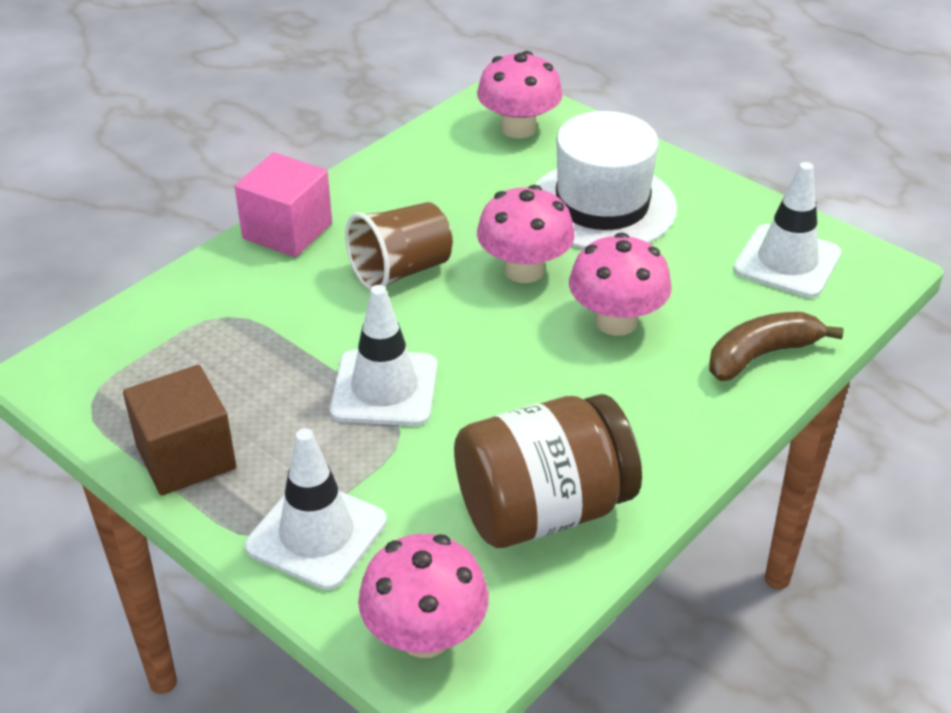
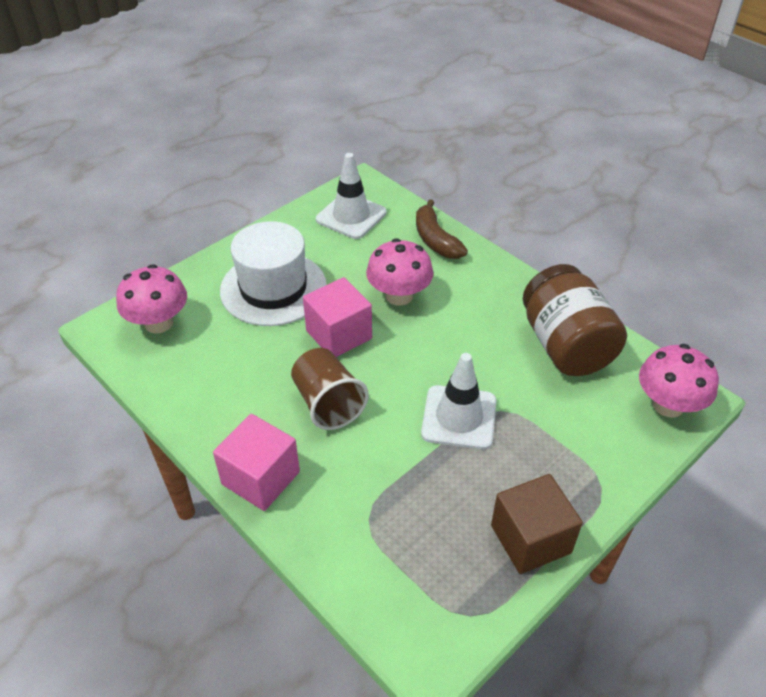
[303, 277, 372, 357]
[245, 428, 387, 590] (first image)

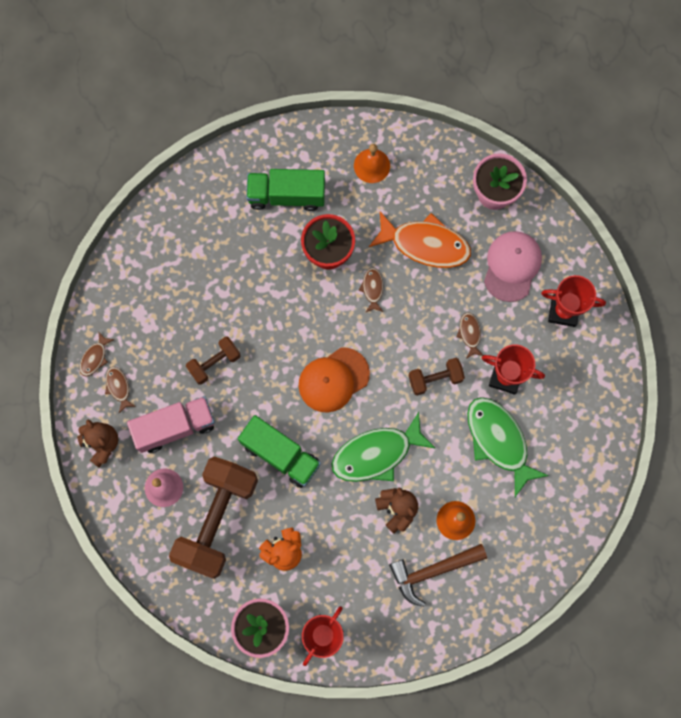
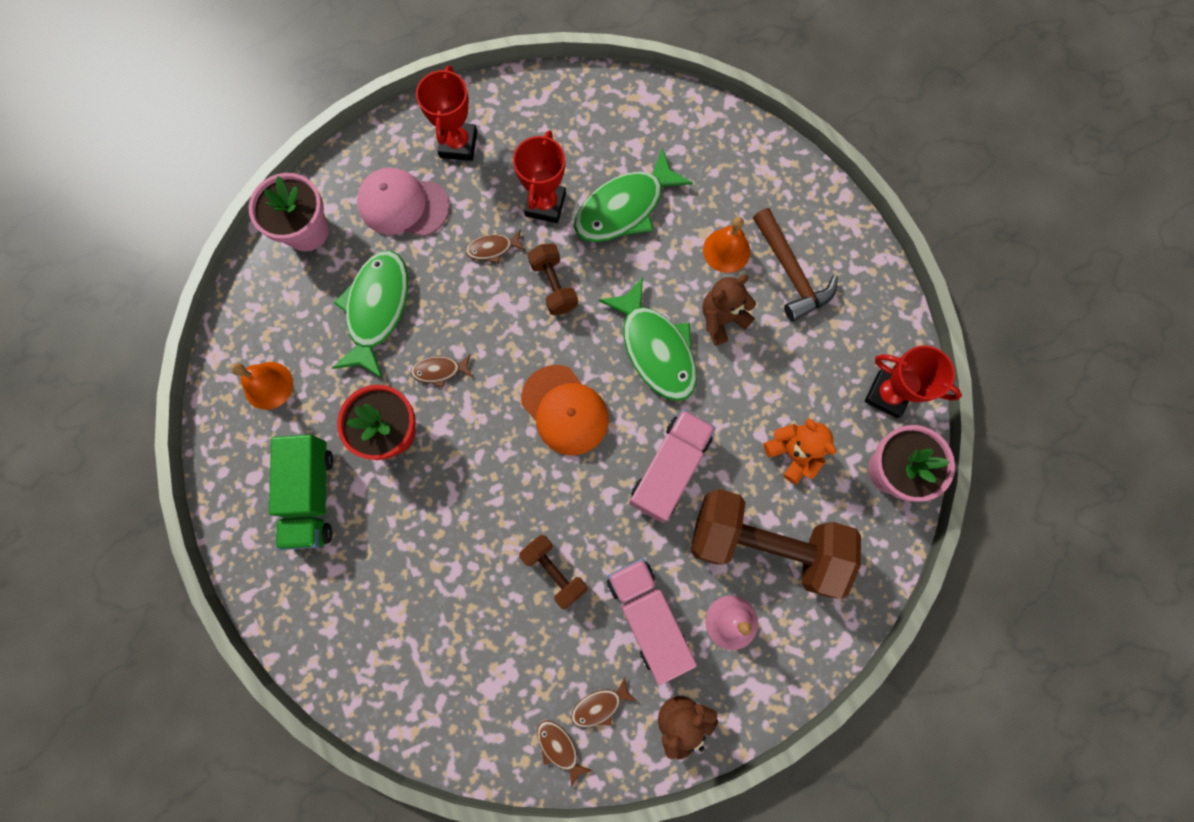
[332, 251, 408, 379]
[537, 720, 592, 788]
[629, 409, 716, 523]

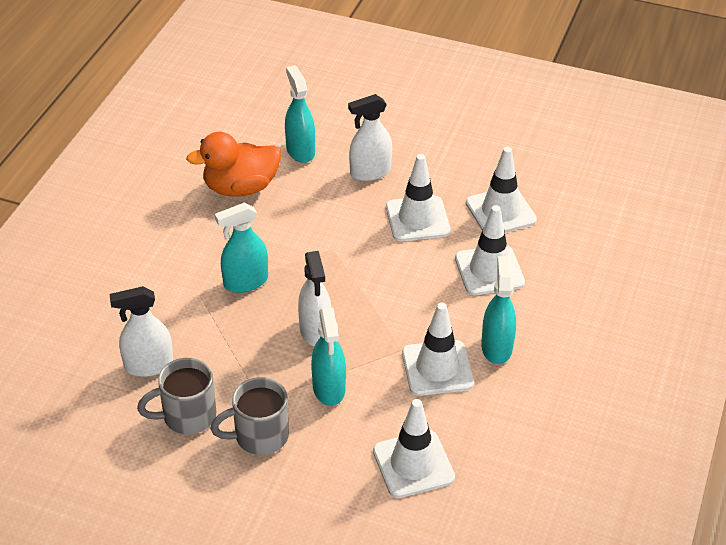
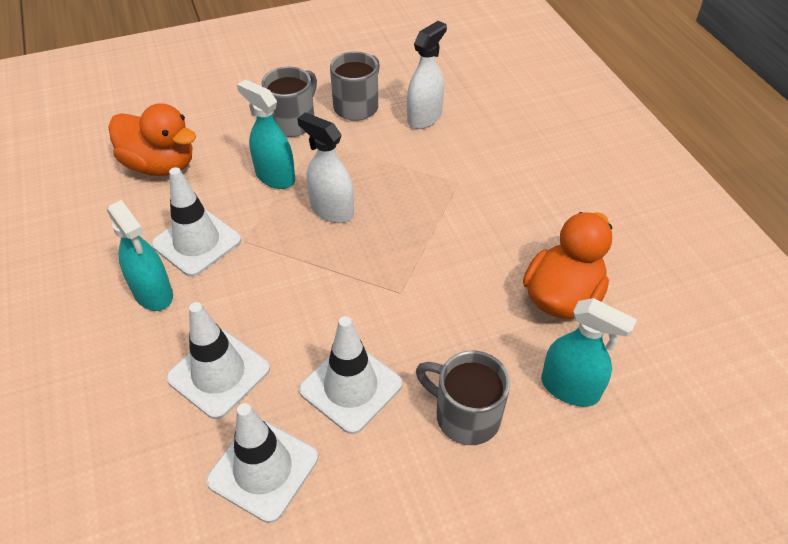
[109, 103, 196, 176]
[416, 351, 510, 445]
[215, 202, 268, 293] (first image)

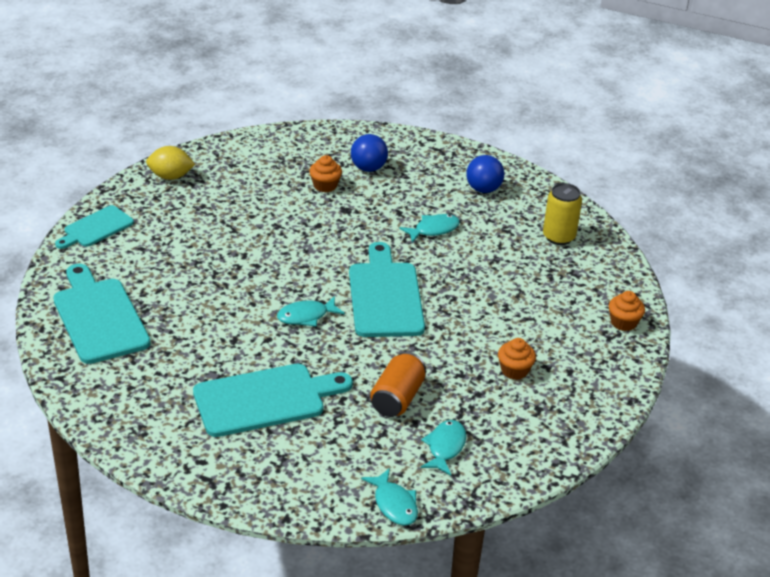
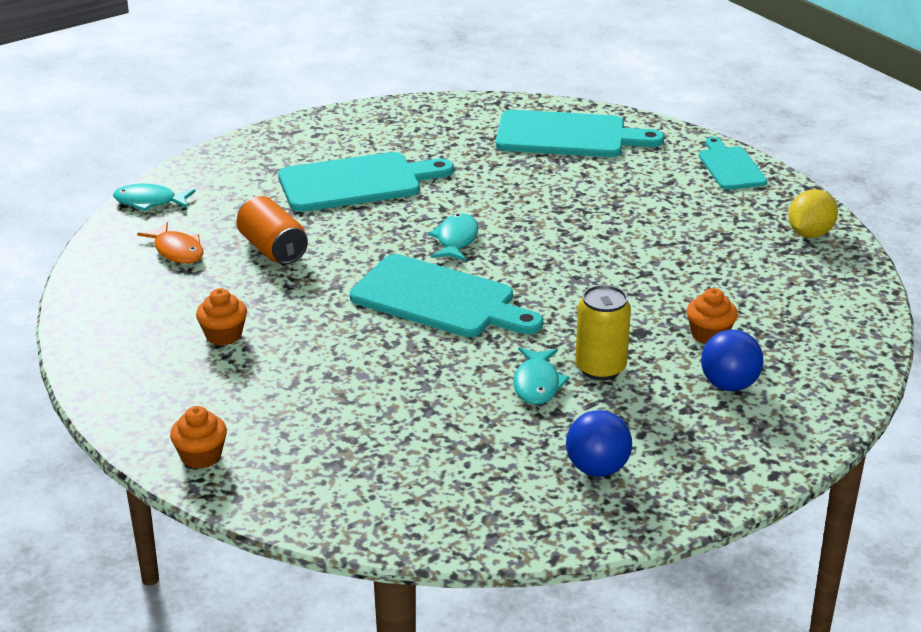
[137, 222, 203, 263]
[278, 152, 454, 212]
[575, 285, 631, 380]

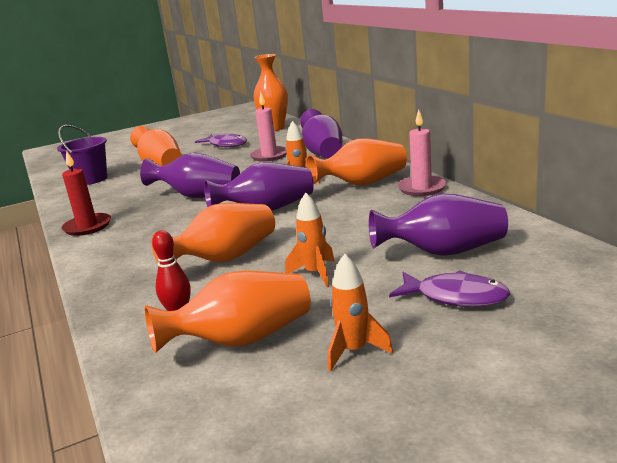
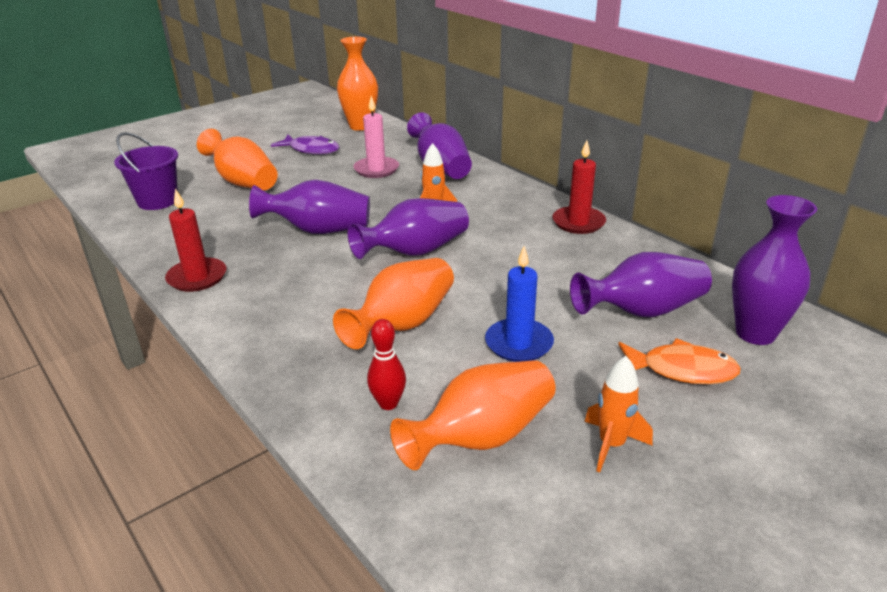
[485, 246, 554, 362]
[553, 140, 606, 234]
[618, 338, 741, 384]
[732, 195, 817, 345]
[306, 139, 407, 186] (first image)

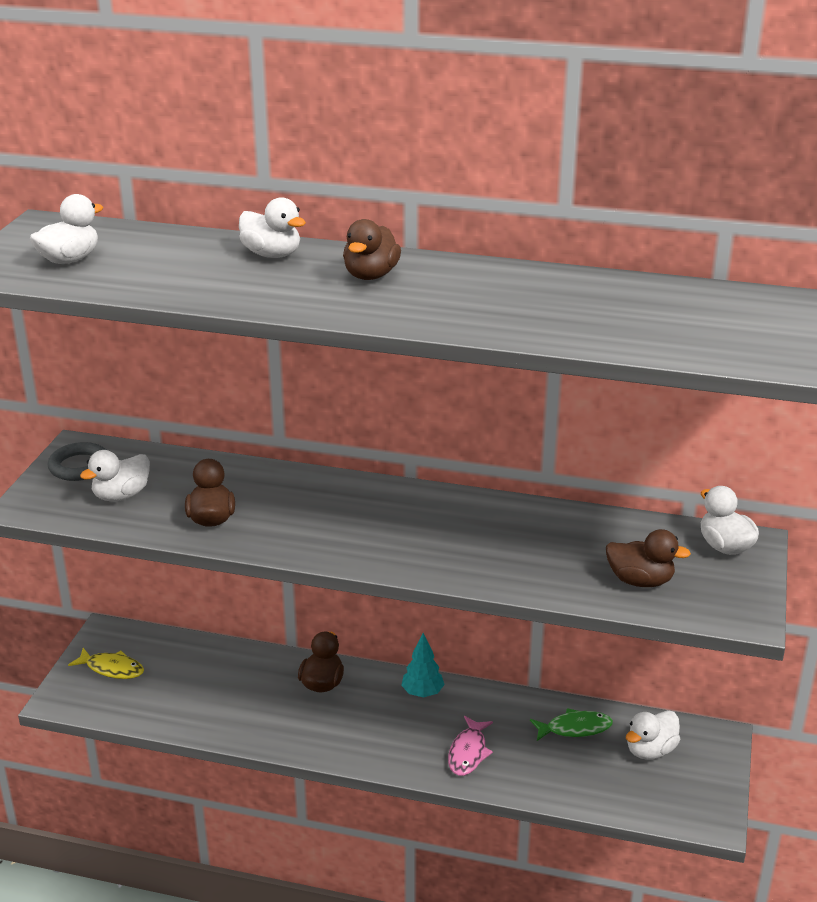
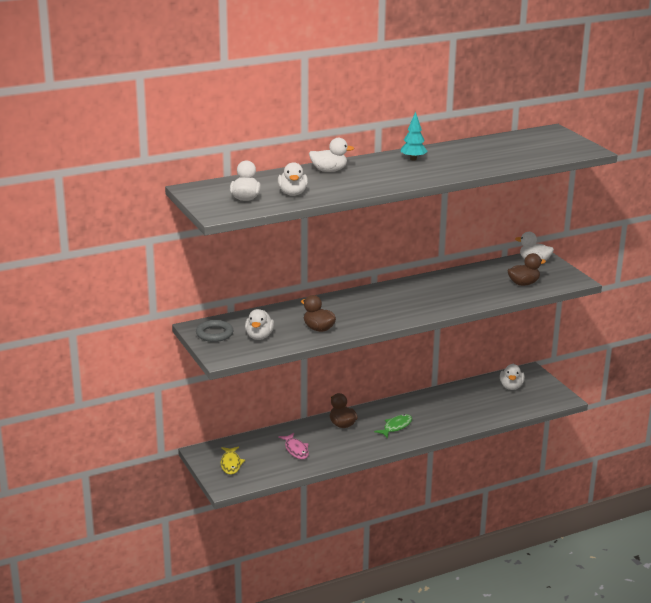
[221, 446, 245, 474]
[278, 162, 308, 196]
[278, 433, 309, 459]
[374, 414, 412, 438]
[400, 111, 428, 161]
[343, 219, 401, 280] (first image)

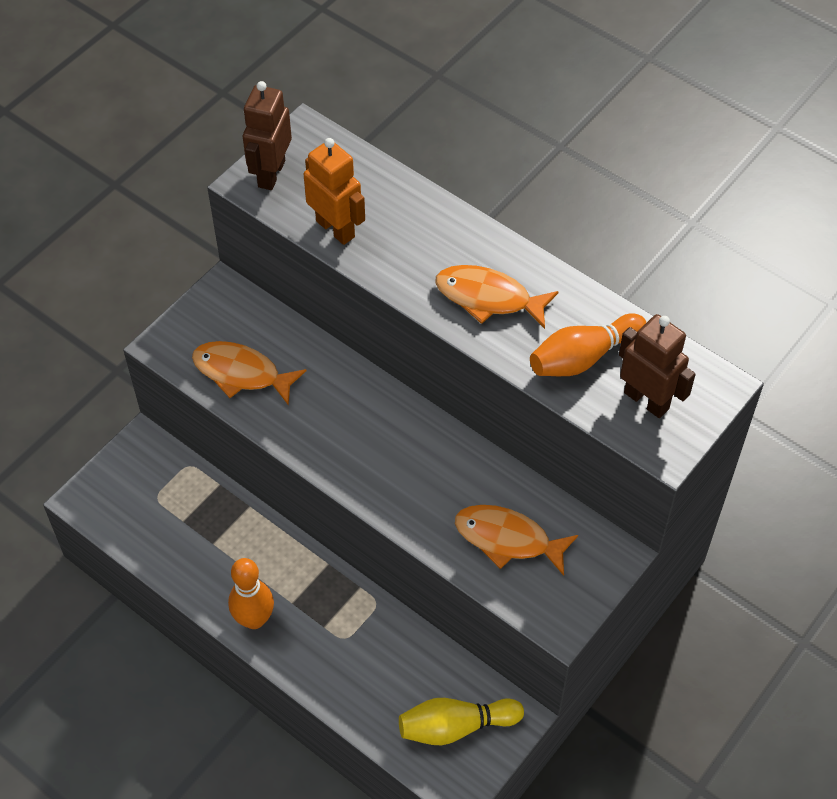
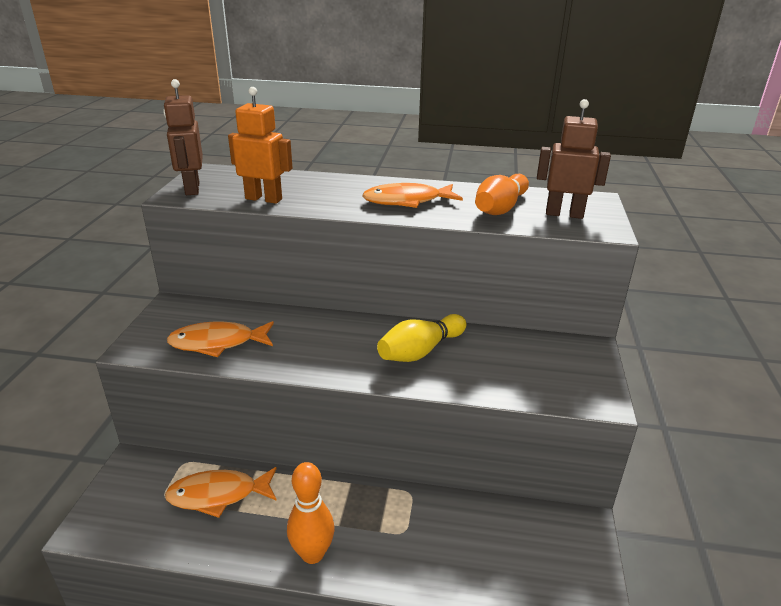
[165, 467, 277, 518]
[377, 314, 466, 362]

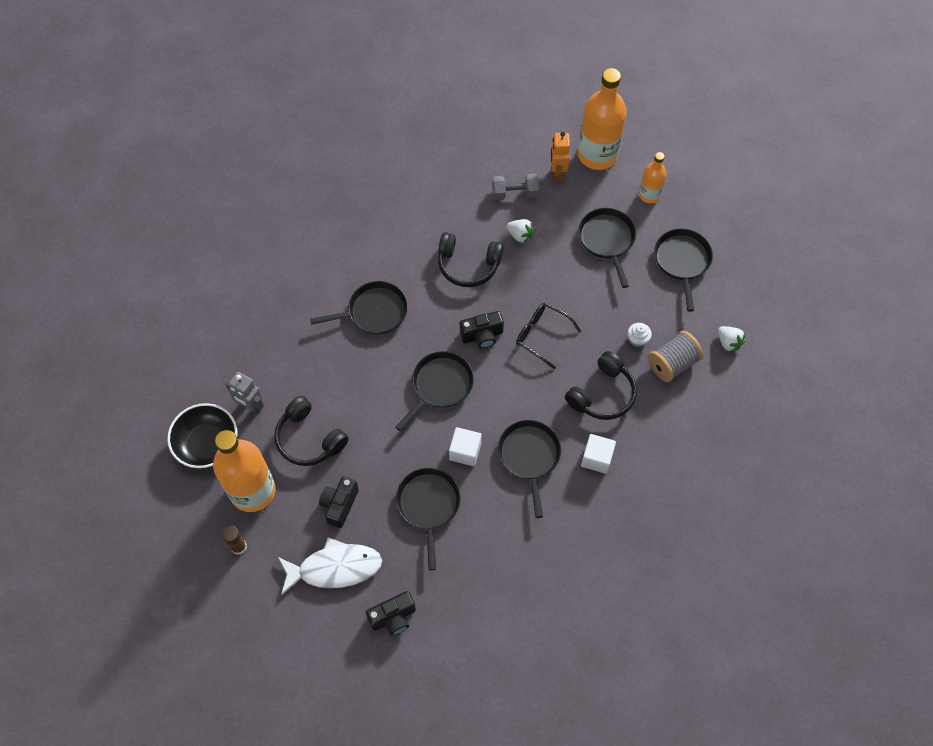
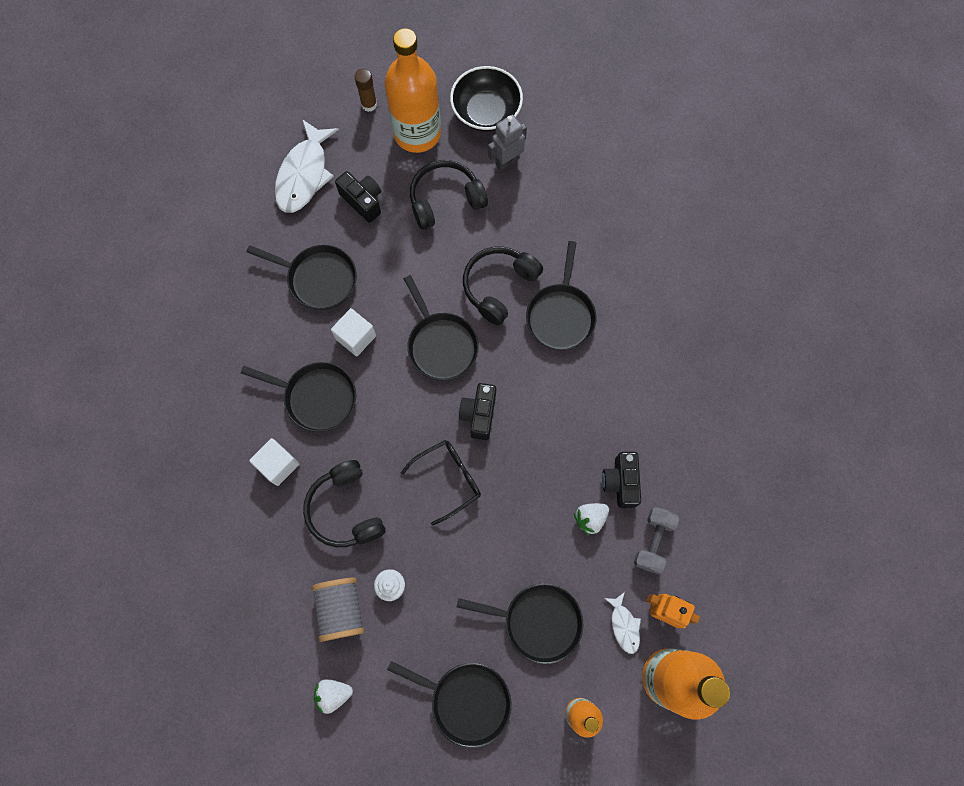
[463, 246, 543, 325]
[602, 452, 641, 508]
[604, 592, 641, 654]

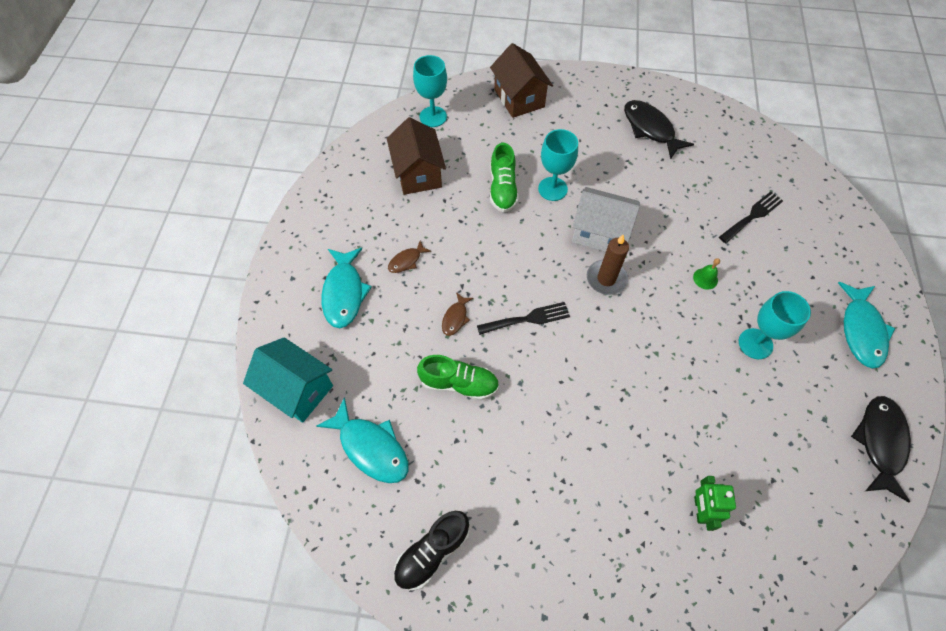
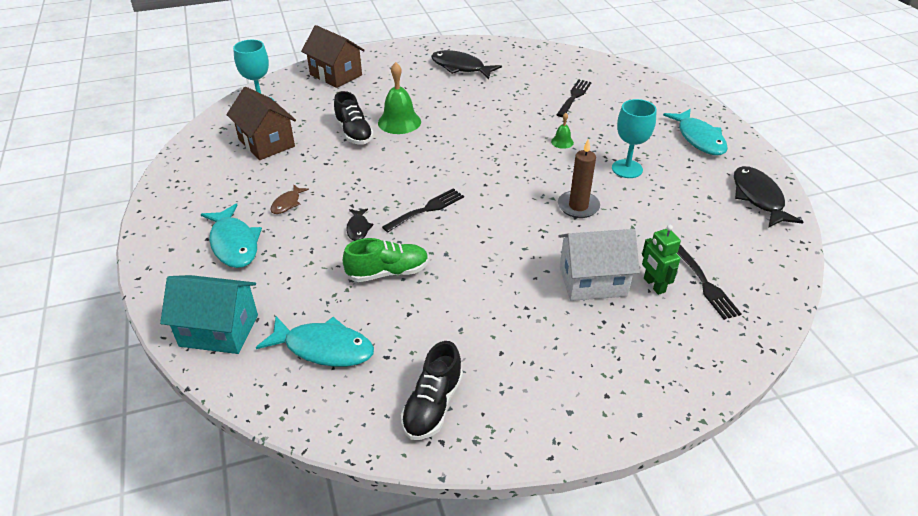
[334, 91, 374, 145]
[346, 208, 374, 241]
[378, 62, 421, 134]
[558, 139, 600, 218]
[558, 229, 640, 301]
[677, 245, 742, 320]

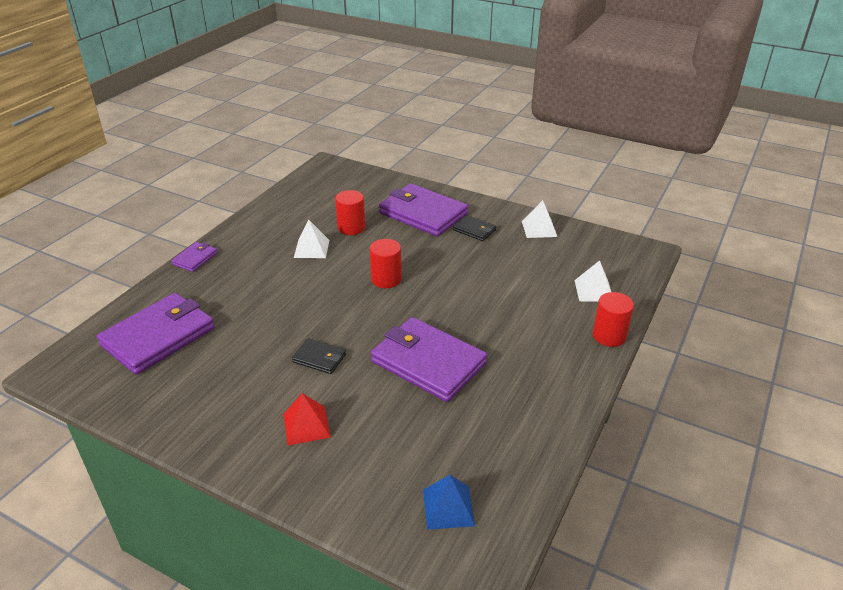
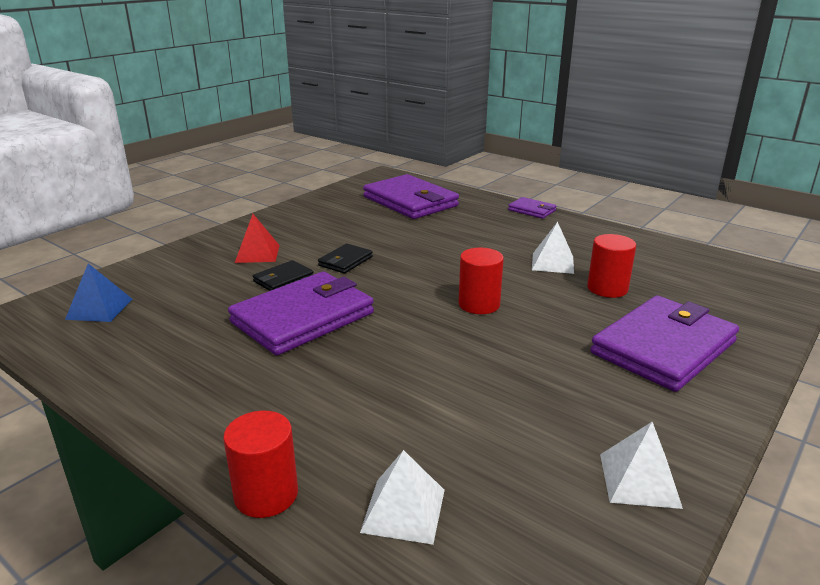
[253, 260, 314, 291]

